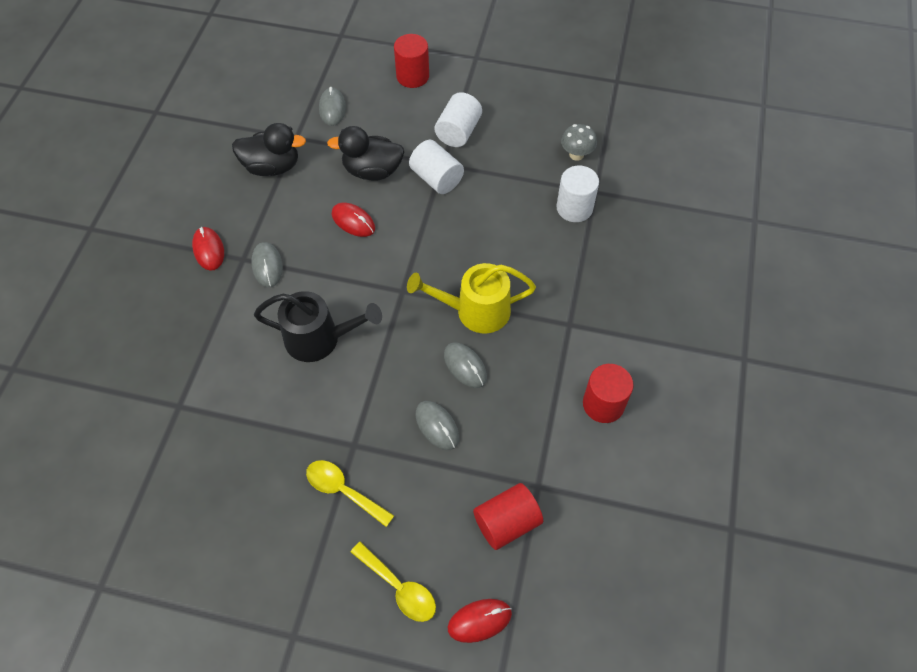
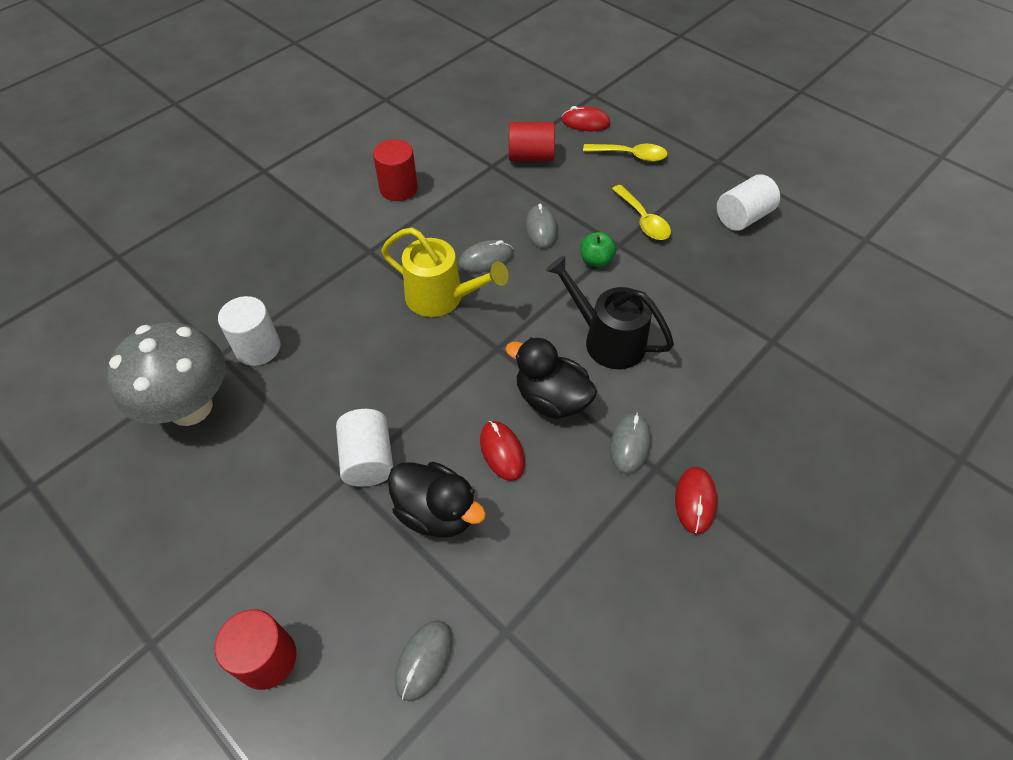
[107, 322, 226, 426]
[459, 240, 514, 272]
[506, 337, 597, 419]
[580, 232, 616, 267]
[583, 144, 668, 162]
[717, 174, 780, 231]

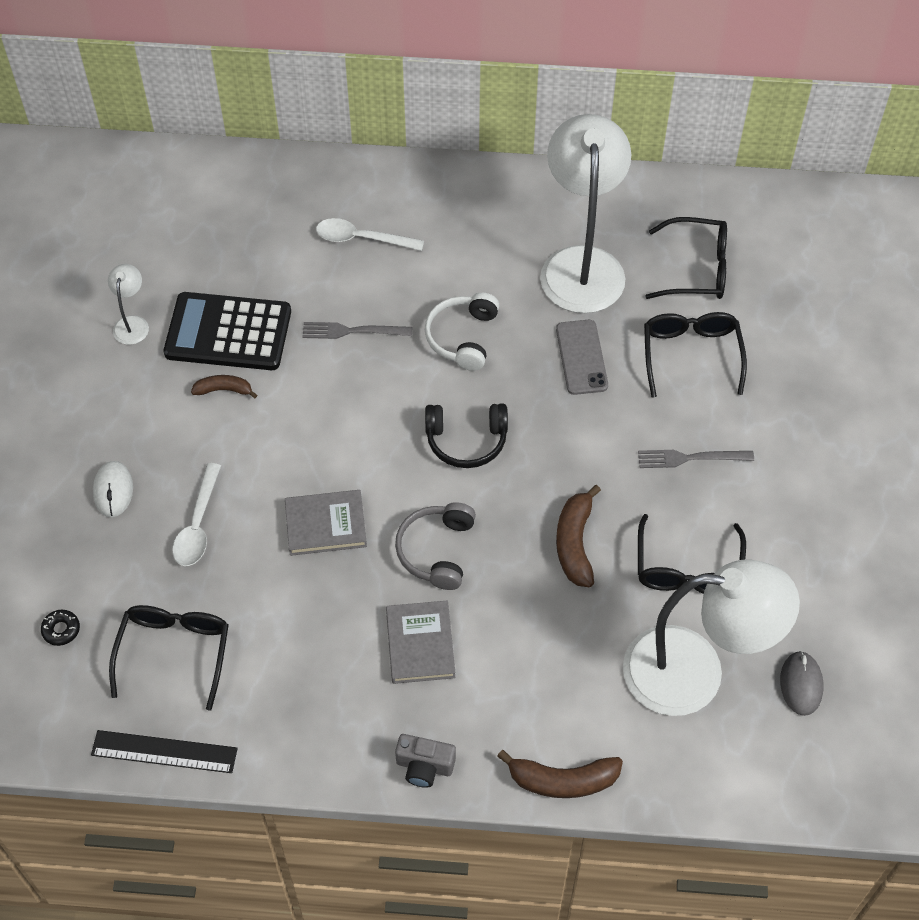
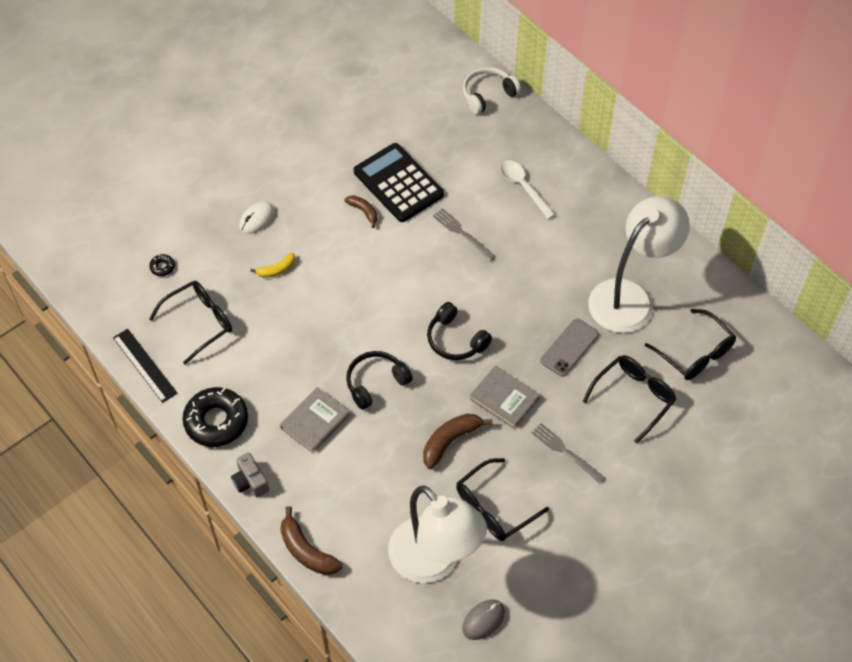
[183, 387, 248, 447]
[250, 253, 295, 278]
[346, 351, 413, 410]
[463, 67, 521, 114]
[470, 366, 540, 429]
[108, 264, 149, 345] (first image)

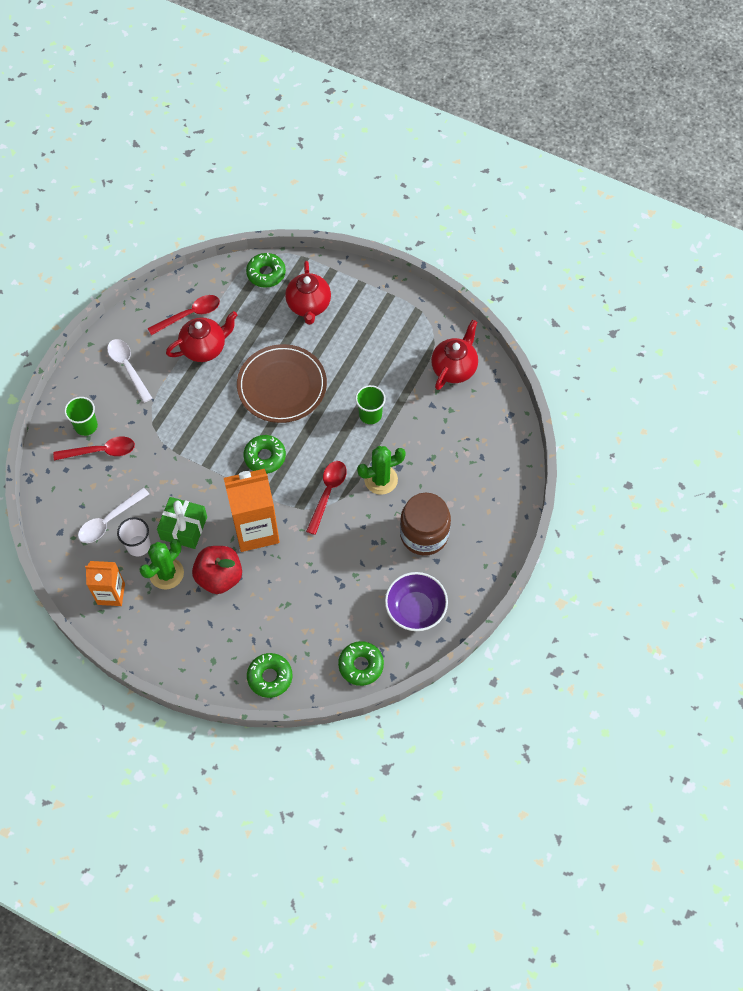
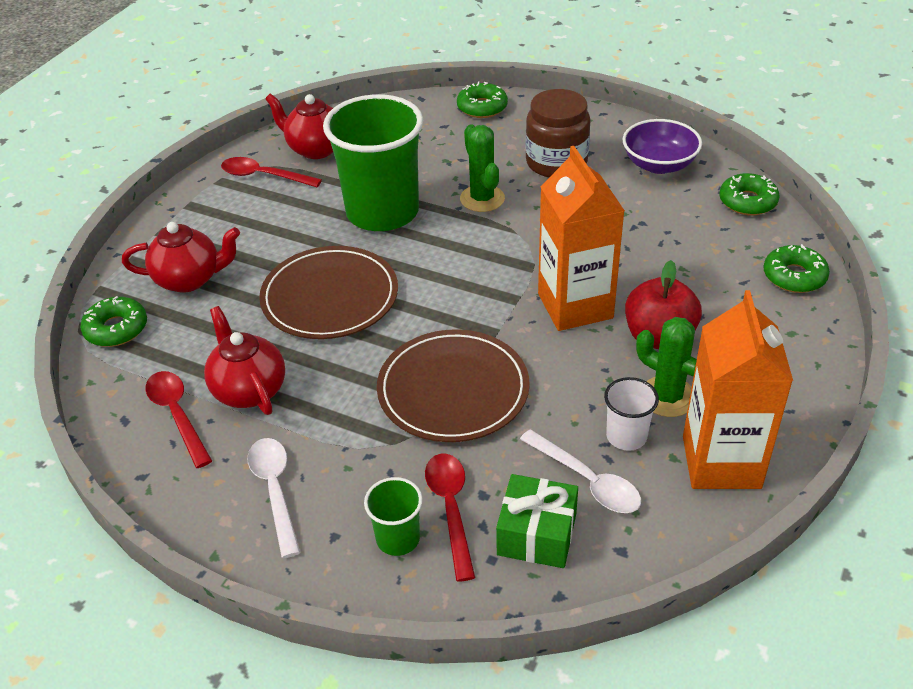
[221, 157, 322, 187]
[247, 438, 300, 558]
[323, 94, 423, 231]
[377, 329, 530, 442]
[457, 82, 508, 118]
[496, 474, 578, 568]
[683, 290, 793, 489]

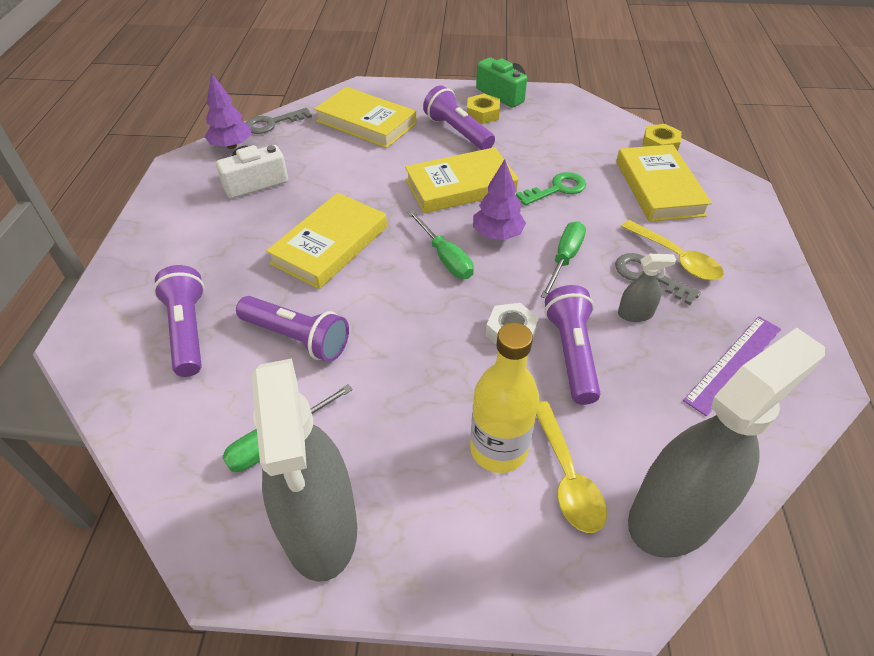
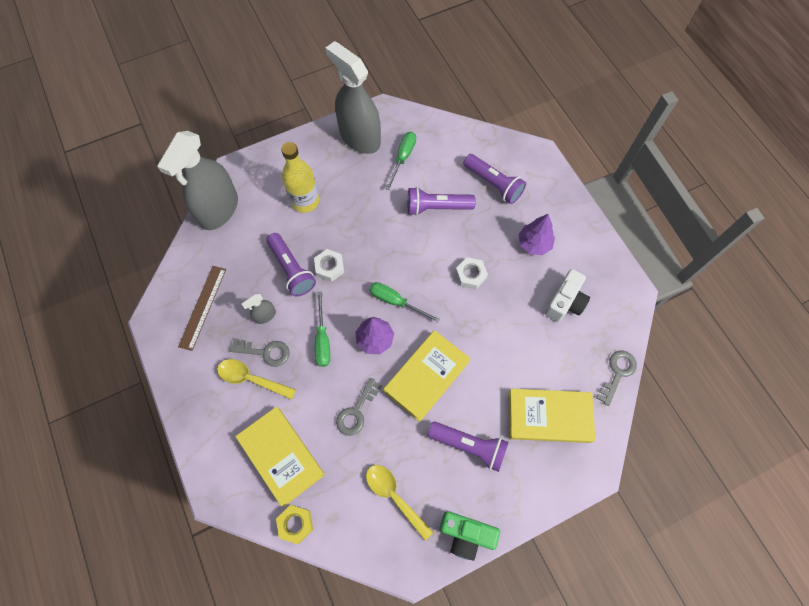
[178, 266, 226, 351]
[336, 378, 382, 436]
[366, 465, 433, 541]
[455, 257, 488, 289]
[518, 214, 555, 255]
[467, 94, 500, 124] (first image)

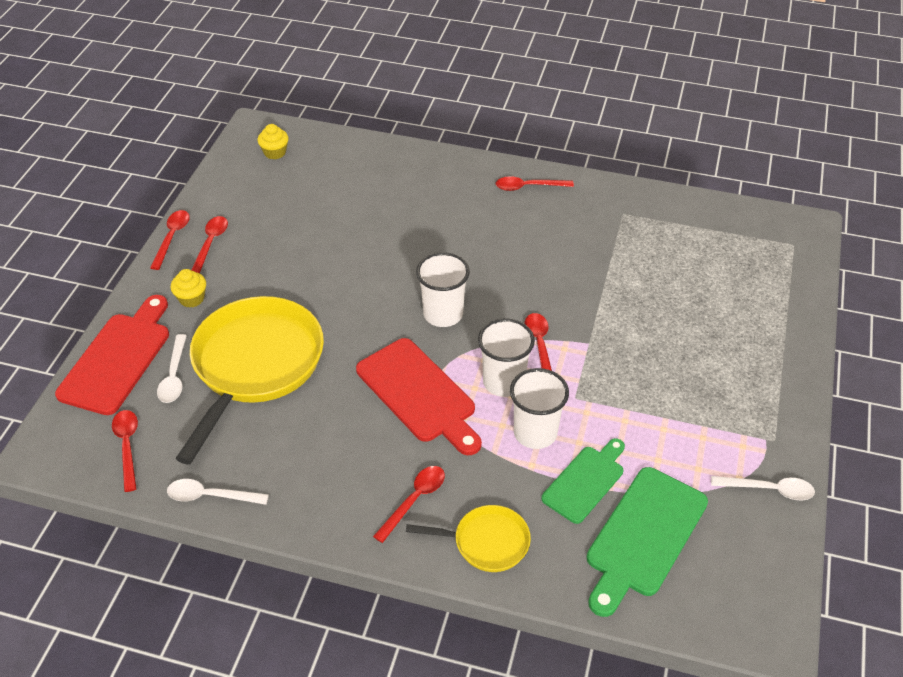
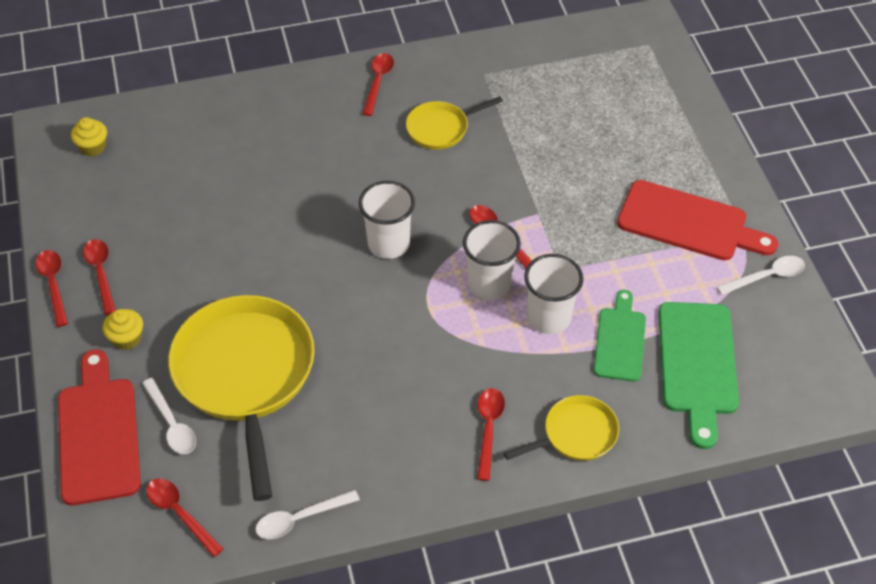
[362, 53, 394, 116]
[406, 96, 503, 150]
[617, 180, 778, 260]

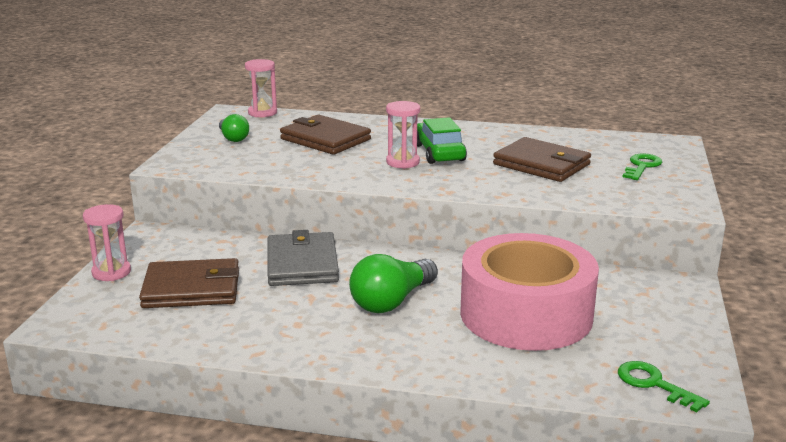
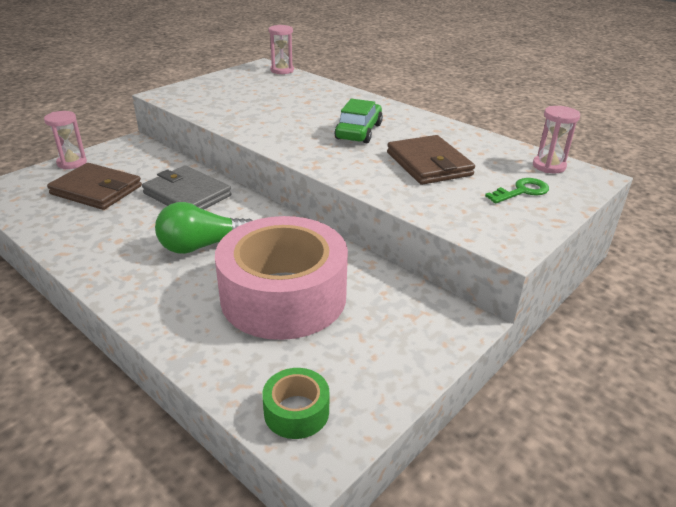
[142, 165, 232, 210]
[262, 368, 330, 439]
[533, 106, 580, 173]
[219, 114, 249, 142] (first image)
[280, 115, 371, 155] (first image)

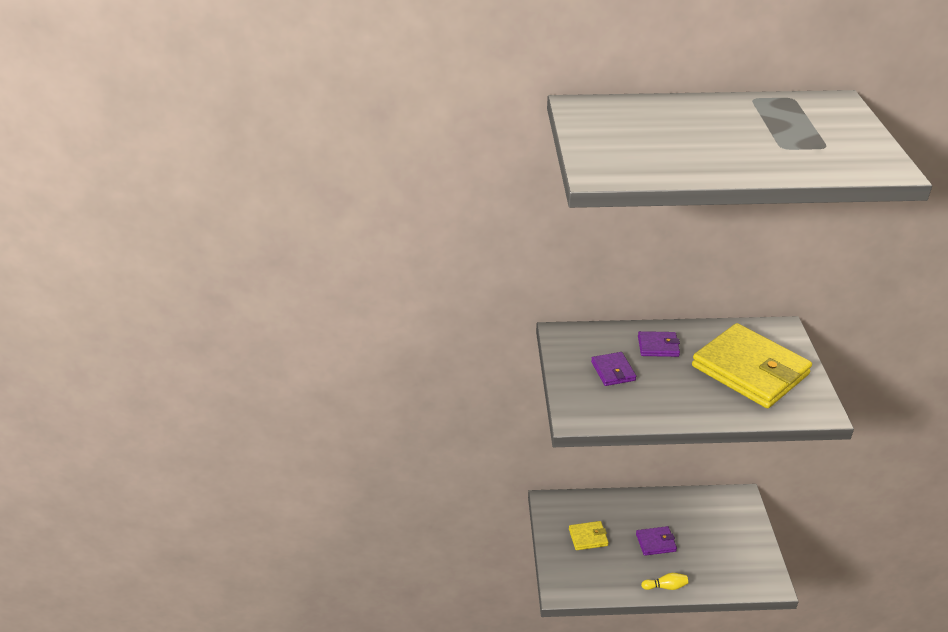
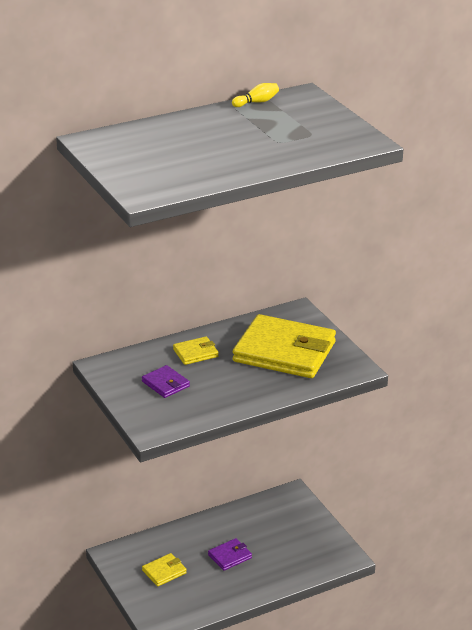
[173, 337, 218, 365]
[232, 83, 279, 107]

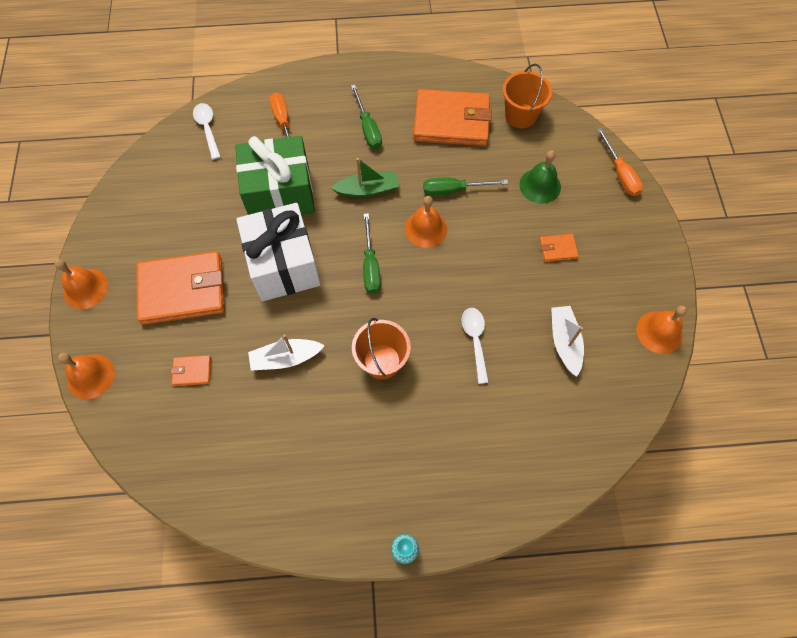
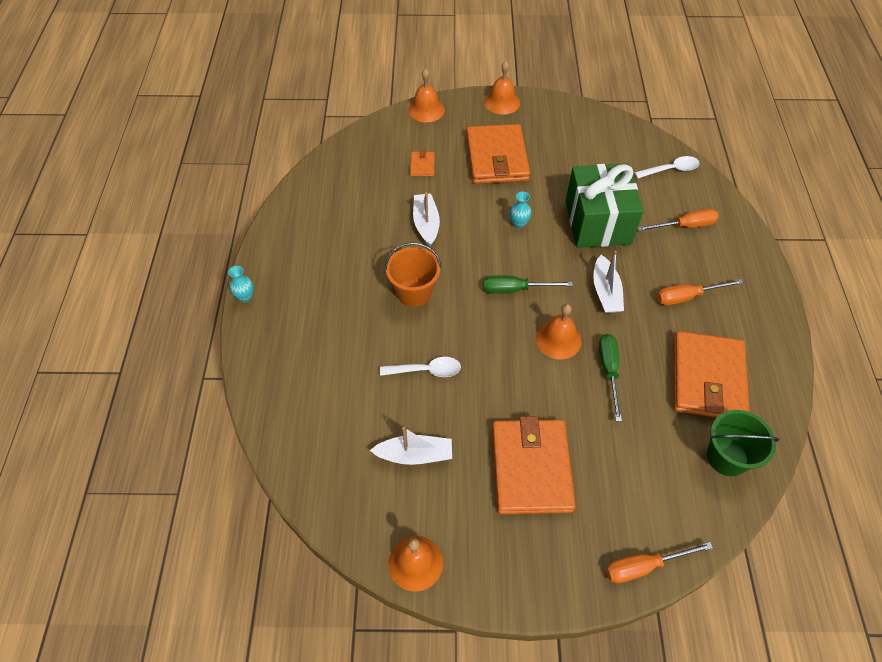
[492, 416, 576, 514]
[510, 192, 532, 229]
[593, 251, 624, 313]
[657, 279, 743, 305]
[707, 410, 779, 476]
[519, 151, 561, 204] (first image)

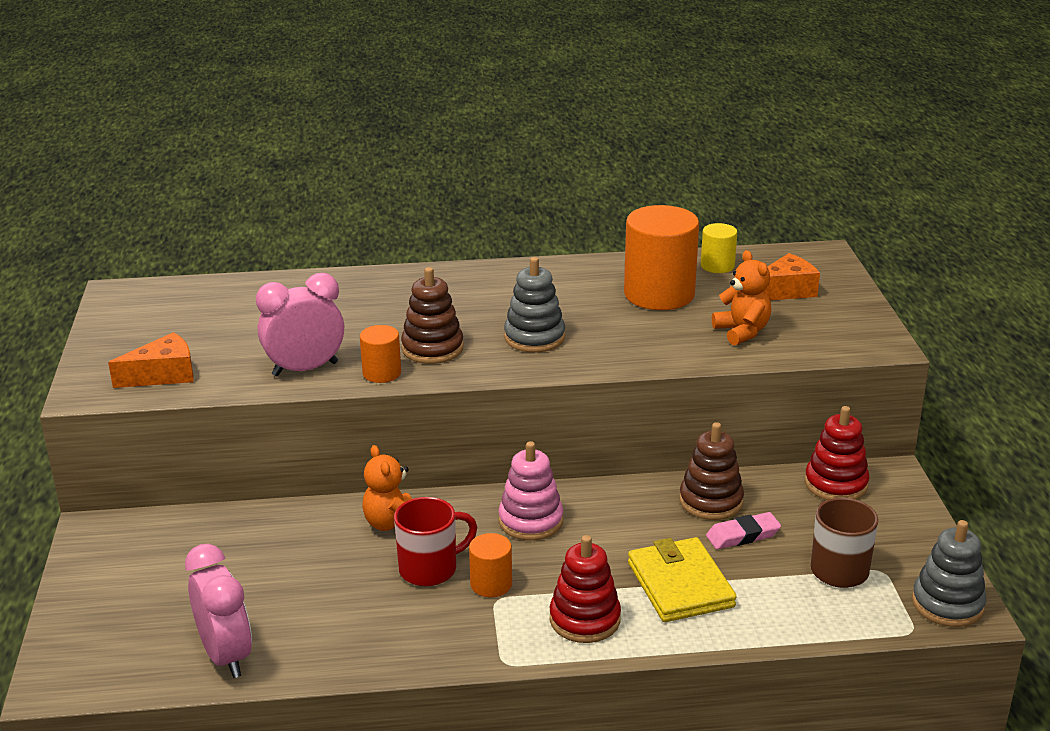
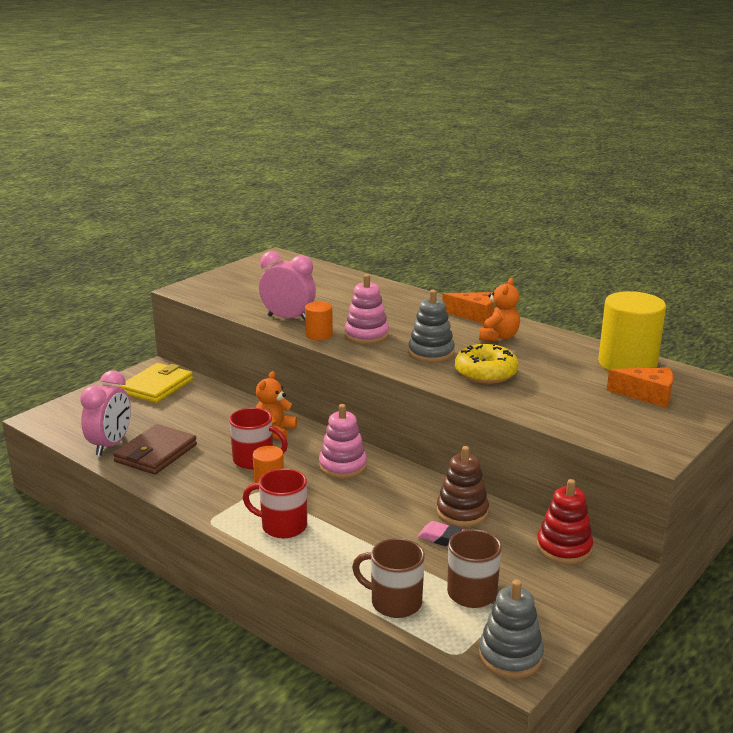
[113, 424, 197, 475]
[120, 363, 193, 403]
[243, 469, 307, 538]
[345, 274, 389, 344]
[352, 538, 425, 618]
[442, 292, 494, 324]
[455, 343, 519, 384]
[479, 278, 520, 341]
[598, 291, 666, 371]
[624, 205, 699, 310] (first image)

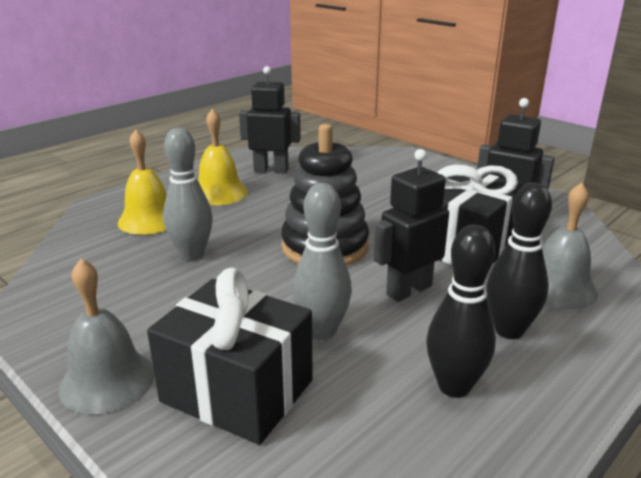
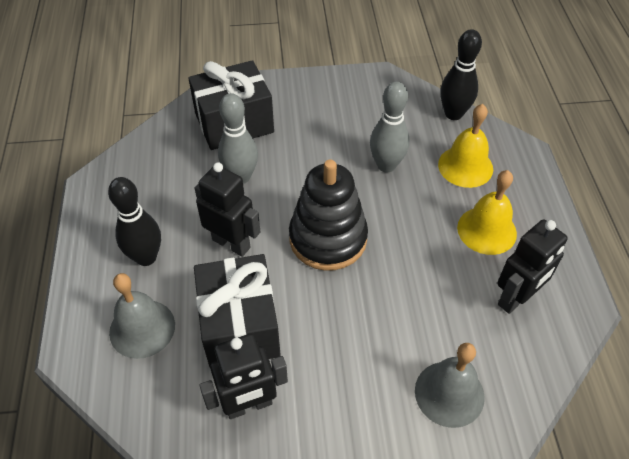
[195, 162, 261, 257]
[415, 343, 485, 428]
[440, 29, 482, 120]

